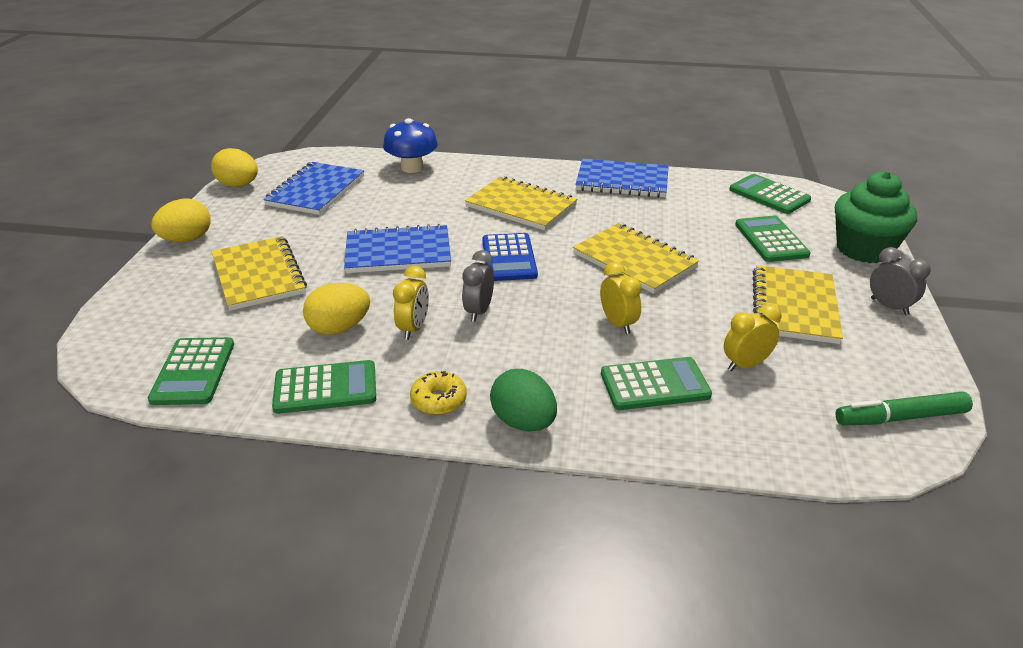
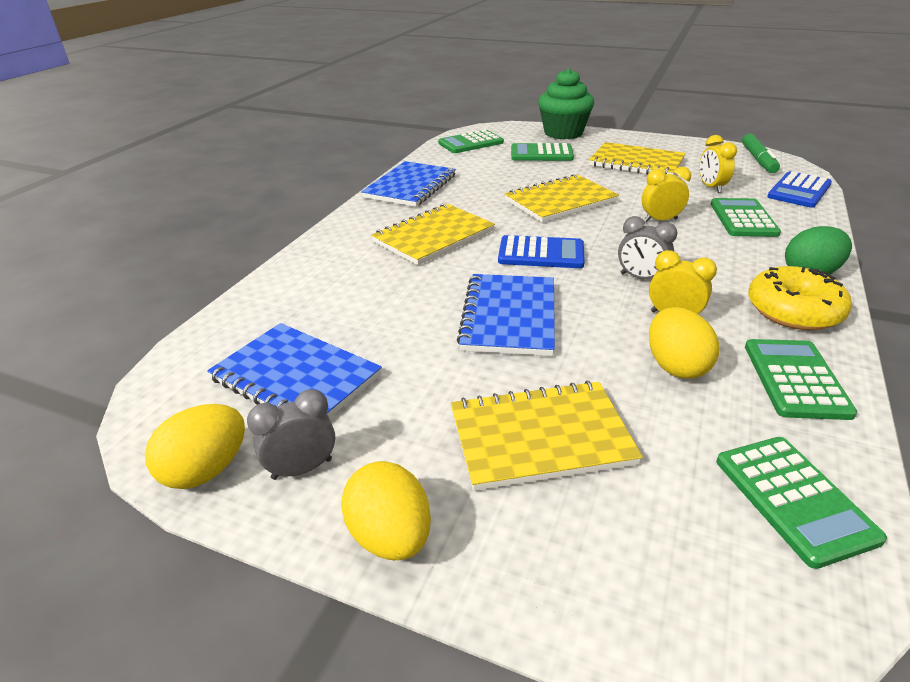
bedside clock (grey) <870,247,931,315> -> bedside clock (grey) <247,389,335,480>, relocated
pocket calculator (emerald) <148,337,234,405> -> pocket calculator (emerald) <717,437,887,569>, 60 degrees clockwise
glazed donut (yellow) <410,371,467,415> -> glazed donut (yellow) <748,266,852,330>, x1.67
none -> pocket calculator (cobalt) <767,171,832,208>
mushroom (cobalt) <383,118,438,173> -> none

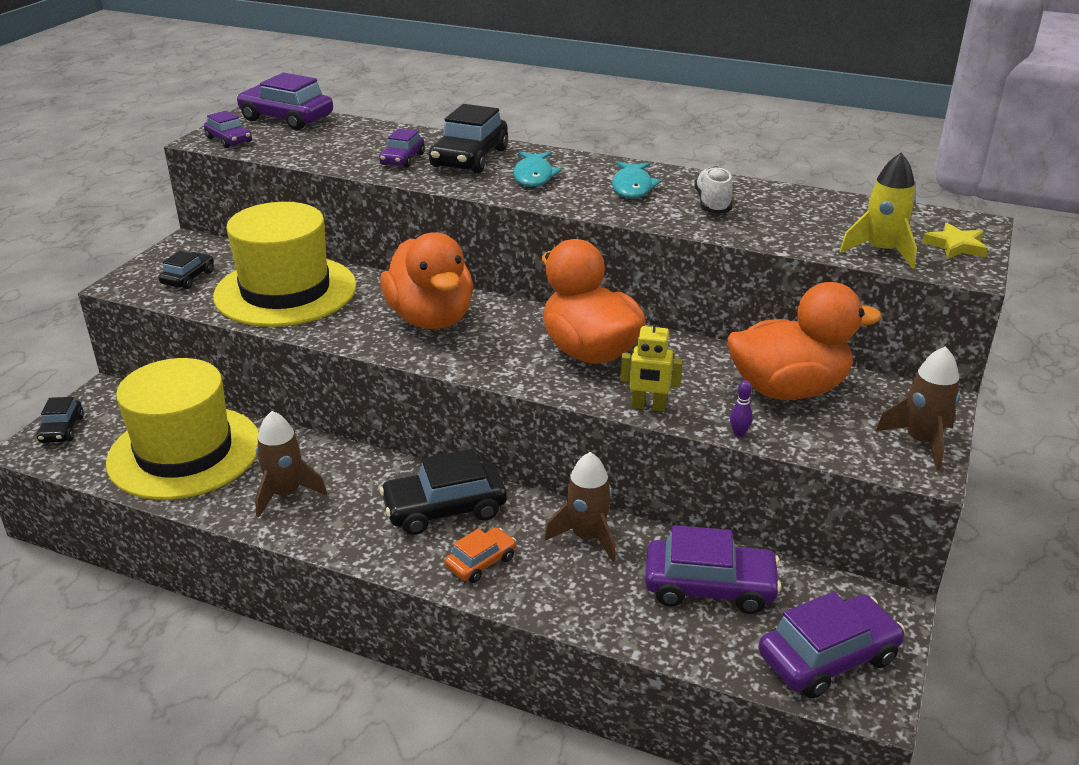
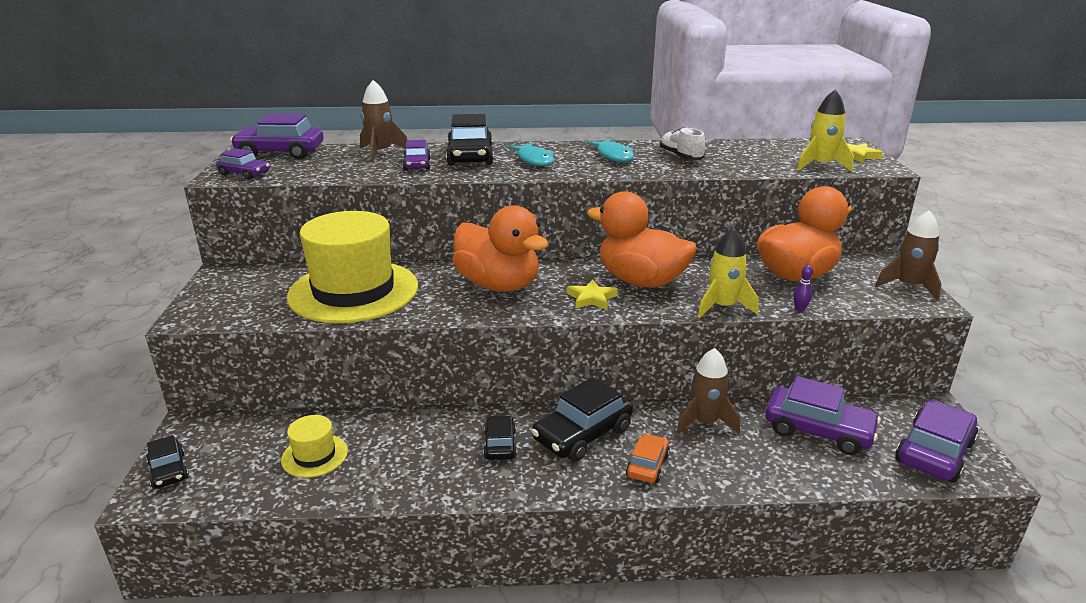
top hat (yellow) <106,358,259,500> -> top hat (yellow) <281,415,348,478>, x0.45
spaceship (dark brown) <255,411,327,518> -> spaceship (dark brown) <360,80,407,162>, relocated
automobile (black) <159,251,214,289> -> automobile (black) <483,415,517,460>, relocated
none -> five-pointed star (yellow) <567,279,618,310>
toy robot (yellow) <620,316,683,412> -> spaceship (yellow) <698,228,759,318>
automobile (violet) <645,525,781,614> -> automobile (violet) <765,376,881,455>, 45 degrees clockwise

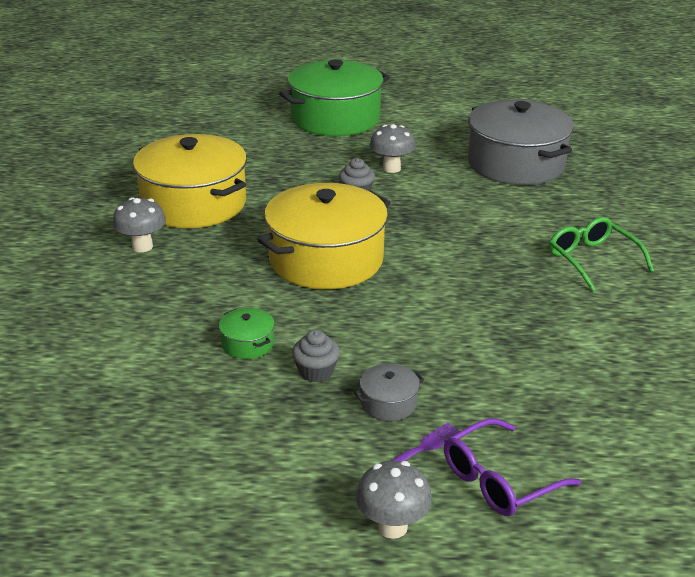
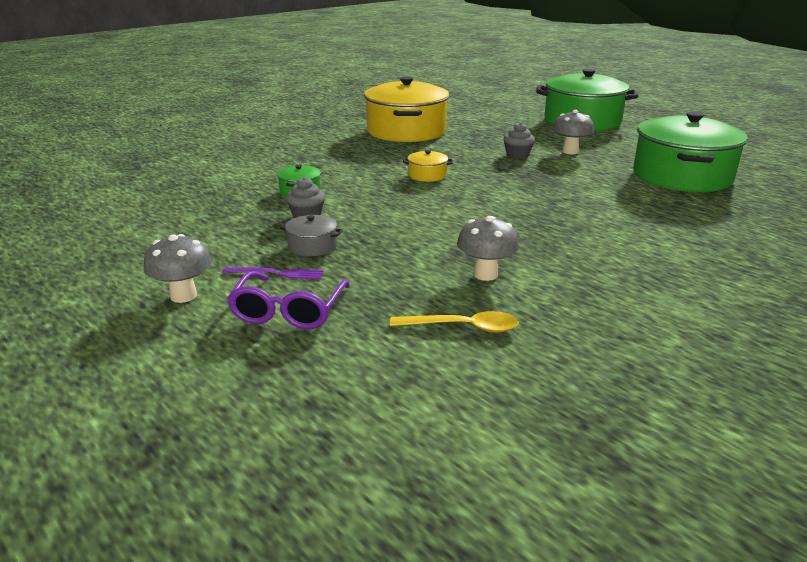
spectacles (violet) <444,418,581,516> -> spectacles (violet) <227,271,350,329>, 90 degrees counterclockwise
none -> spoon (yellow) <390,311,519,333>
pot (yellow) <258,183,391,289> -> pot (yellow) <403,150,453,182>, x0.41
mushroom (grey) <112,197,166,252> -> mushroom (grey) <457,216,519,281>, relocated
pot (grey) <468,100,574,185> -> pot (emerald) <633,112,748,192>
spectacles (emerald) <549,217,654,292> -> none

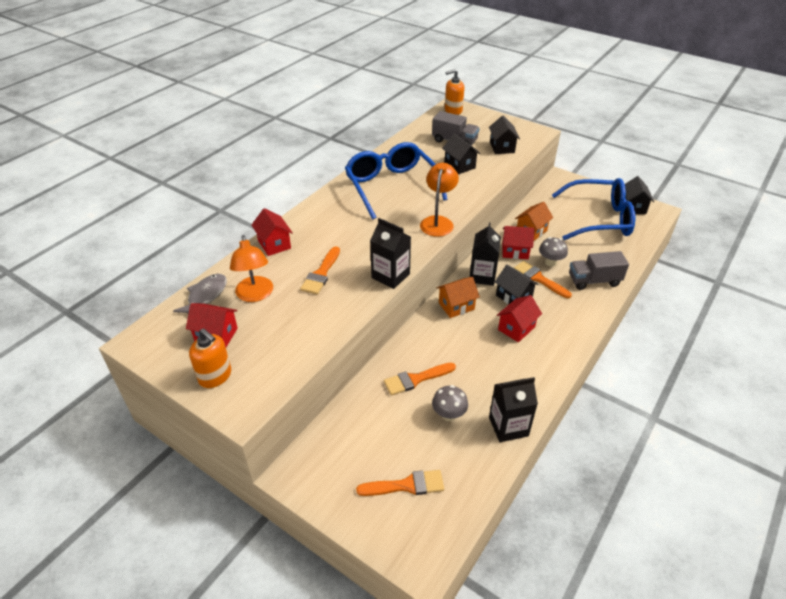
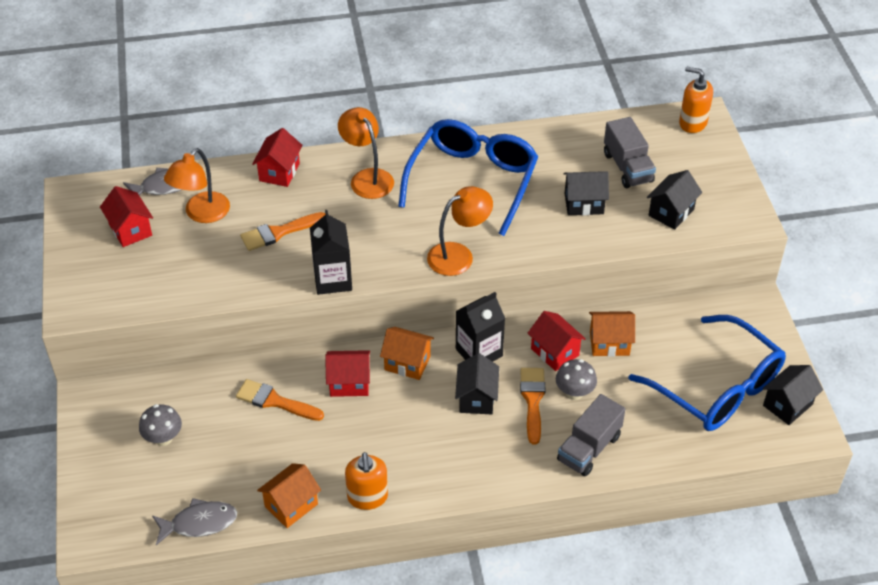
mushroom (grey) <432,385,468,421> -> mushroom (grey) <139,404,182,446>, relocated
none -> fish (grey) <152,498,237,545>
carton (black) <489,377,538,442> -> toy house (bright orange) <257,463,321,528>
toy house (red) <497,295,542,342> -> toy house (red) <325,350,370,397>, relocated
none -> reading lamp (bright orange) <338,107,394,199>
pump bottle (bright orange) <189,329,231,388> -> pump bottle (bright orange) <345,452,388,510>, relocated
toy truck (grey) <569,251,629,290> -> toy truck (grey) <557,394,625,476>, 90 degrees counterclockwise
toy house (black) <442,134,480,174> -> toy house (black) <564,171,609,215>, 75 degrees clockwise
brush (bright orange) <356,470,444,496> -> none

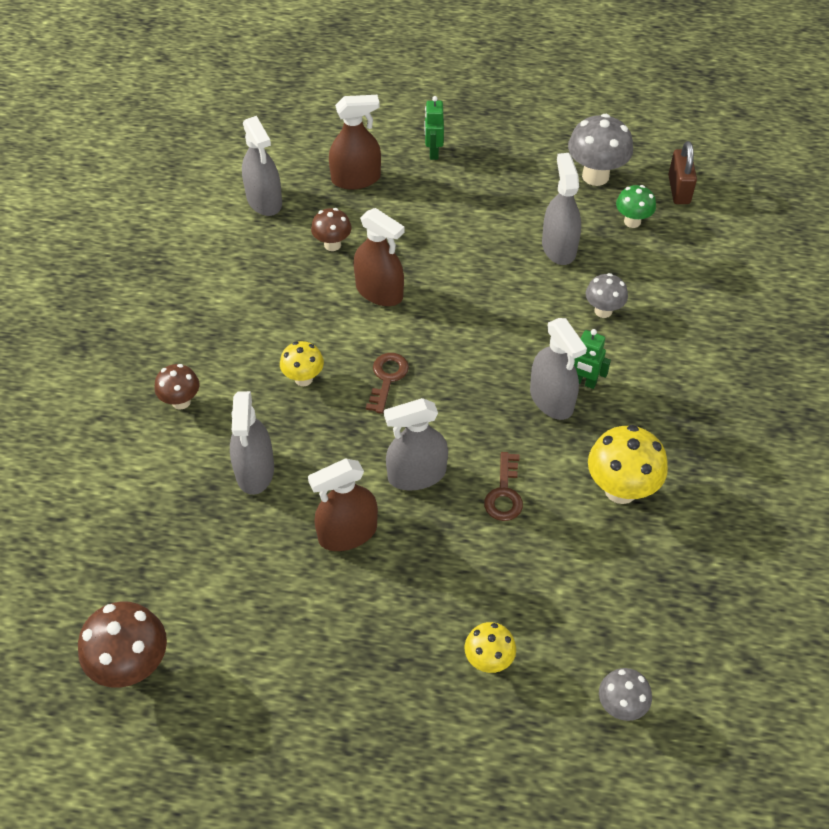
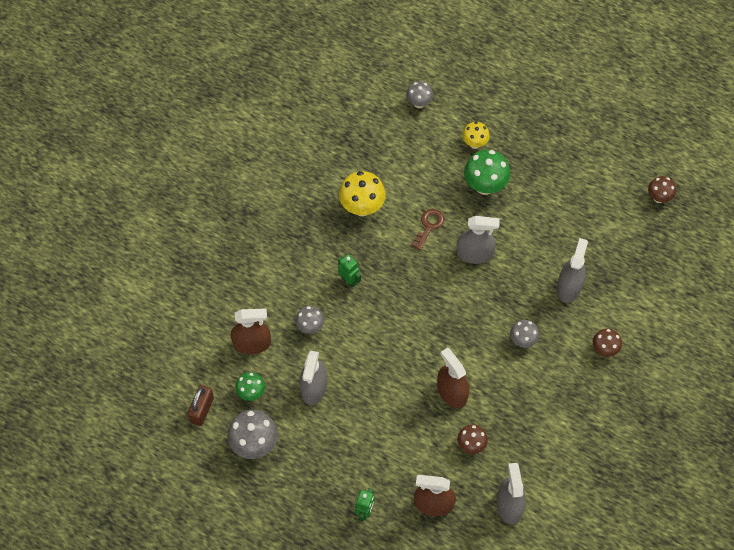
spray cleaner (dark brown) <308,459,378,551> -> spray cleaner (dark brown) <231,308,271,354>, relocated
none -> mushroom (emerald) <464,150,510,195>
mushroom (yellow) <280,341,324,386> -> mushroom (grey) <510,320,539,348>
mushroom (dark brown) <78,601,167,688> -> mushroom (dark brown) <648,176,676,203>, x0.60
latchkey (dark brown) <366,353,409,414> -> none
spray cleaner (grey) <530,318,587,420> -> none

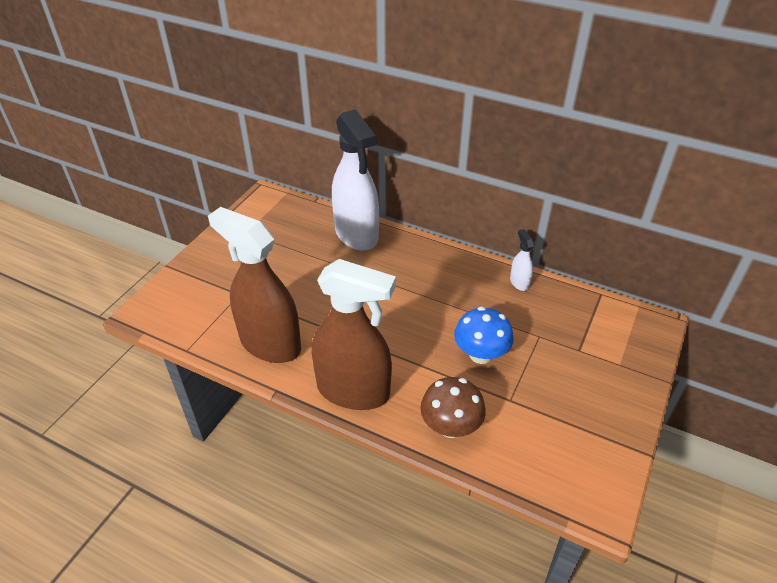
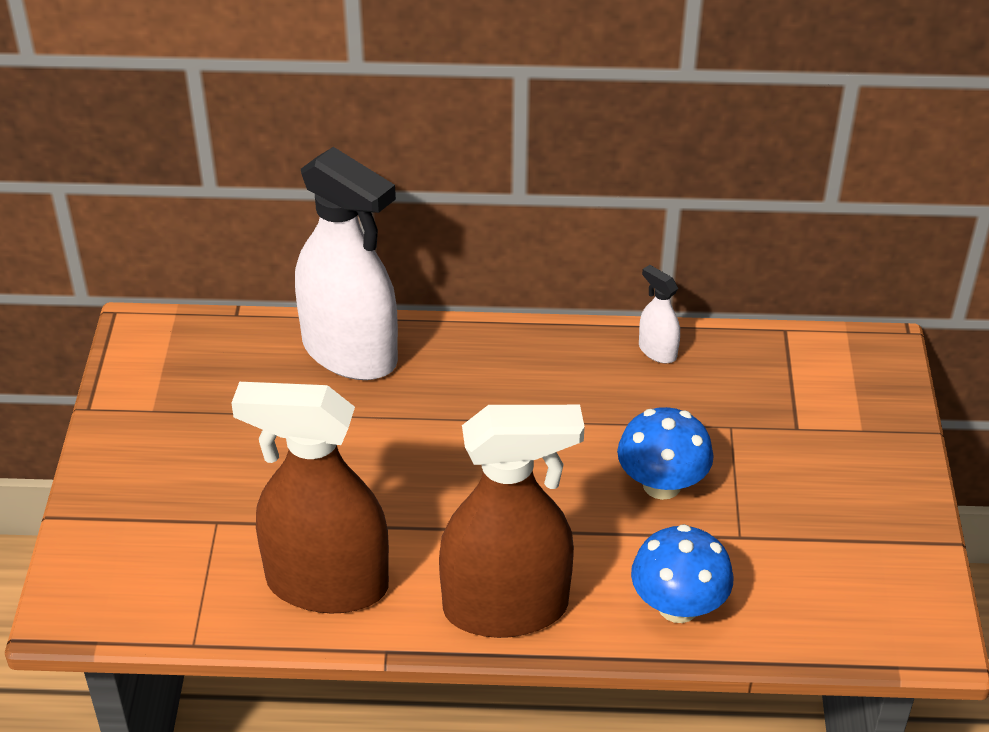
mushroom (dark brown) <420,377,486,438> -> mushroom (cobalt) <631,524,734,623>

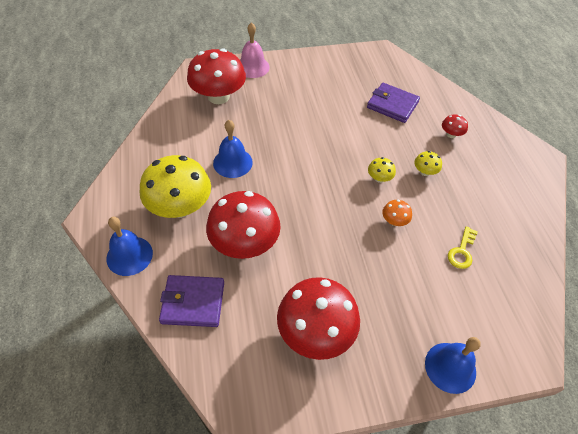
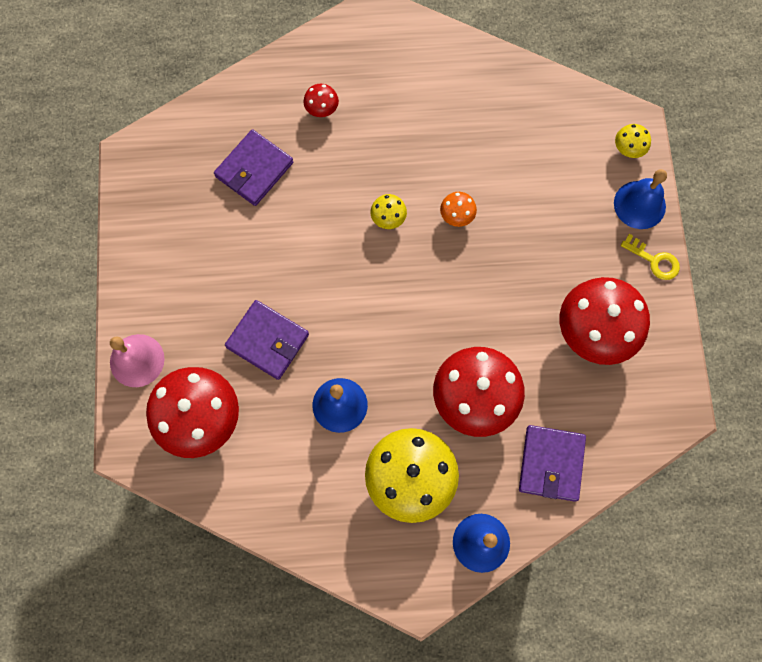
none -> card wallet (violet) <225,300,309,380>
mushroom (yellow) <414,151,442,176> -> mushroom (yellow) <615,124,651,158>, relocated
latchkey (yellow) <448,226,478,269> -> latchkey (yellow) <621,234,680,280>, relocated

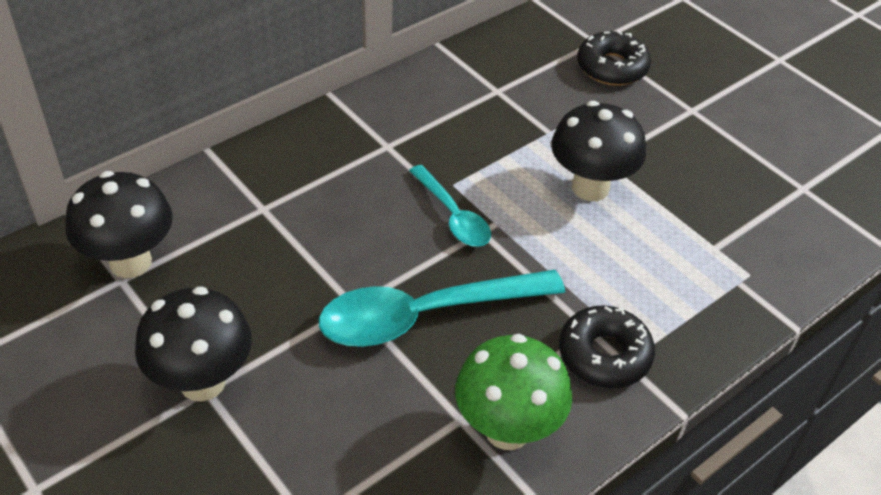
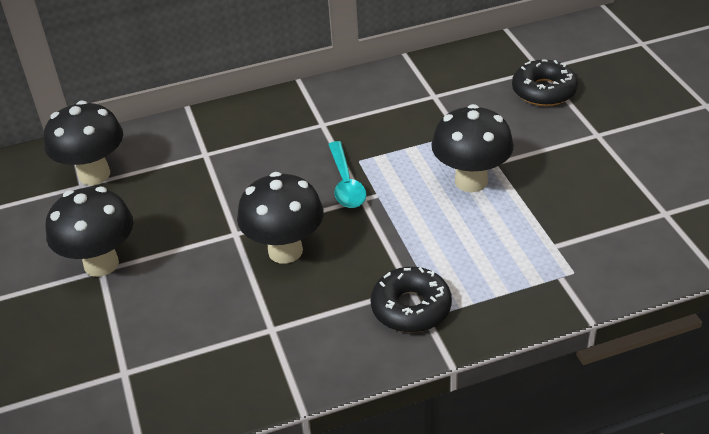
spoon (teal) <319,270,565,347> -> mushroom (black) <237,172,324,264>
mushroom (emerald) <455,334,572,450> -> none

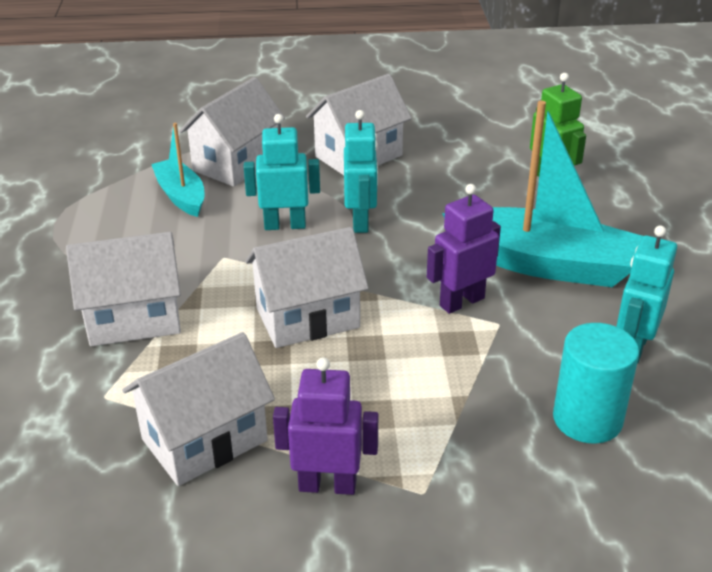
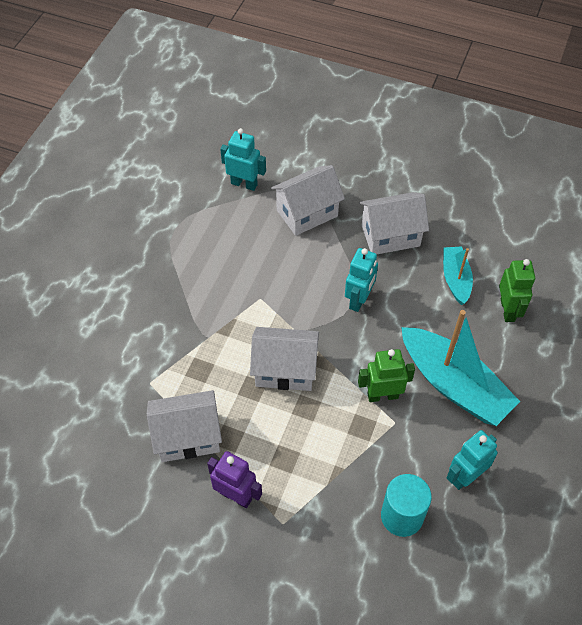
toy robot (teal) <244,114,320,230> -> toy robot (teal) <220,128,266,191>, relocated
toy robot (violet) <427,184,501,314> -> toy robot (emerald) <358,349,415,402>
toy boat (teal) <151,123,204,217> -> toy boat (teal) <443,246,473,305>, relocated
toy house (white) <66,232,181,346> -> none

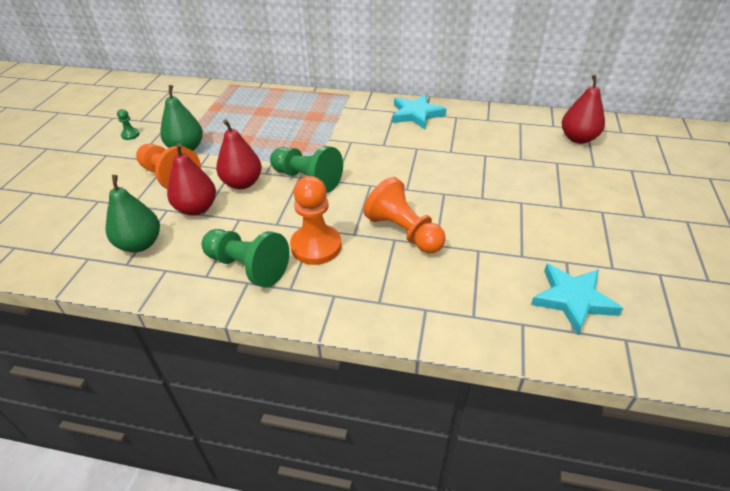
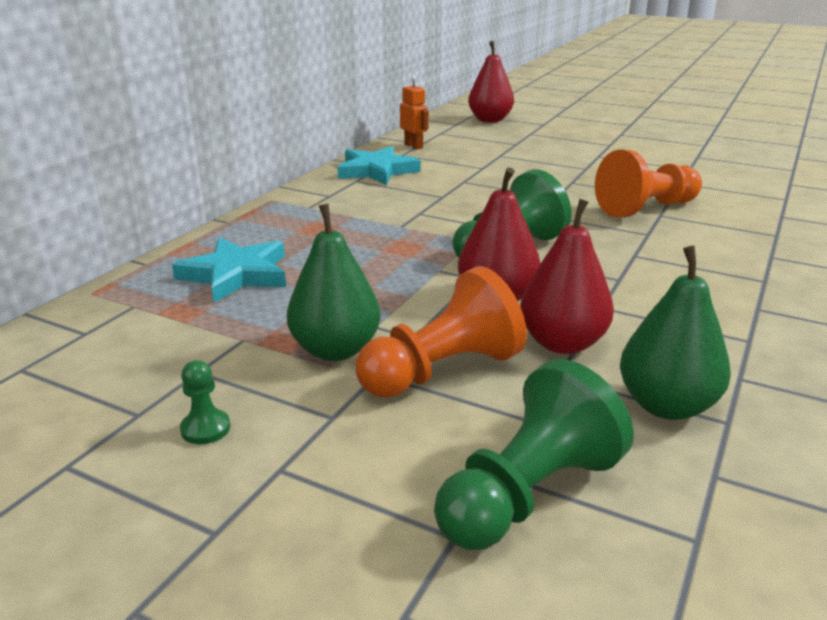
five-pointed star (teal) <531,264,623,334> -> five-pointed star (teal) <172,237,286,303>, relocated
none -> toy robot (bright orange) <400,75,429,150>
chess pawn (emerald) <202,229,289,288> -> chess pawn (emerald) <434,359,634,550>, relocated
chess pawn (bright orange) <290,176,342,265> -> none

